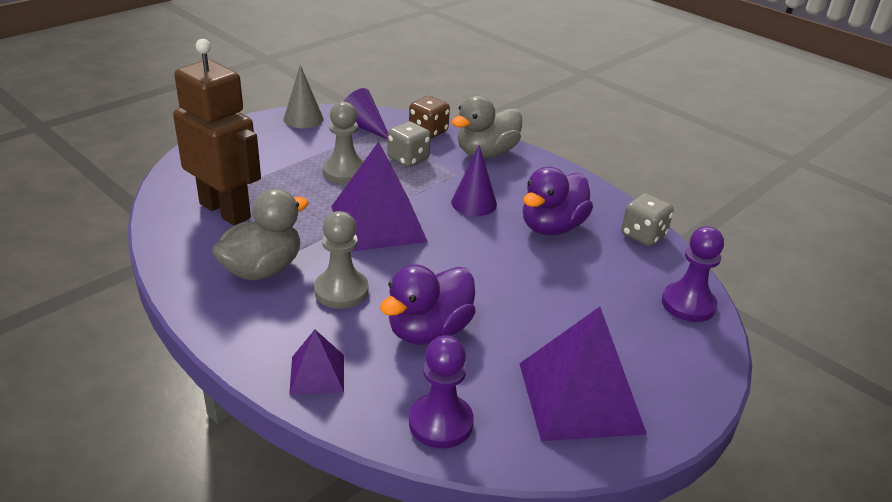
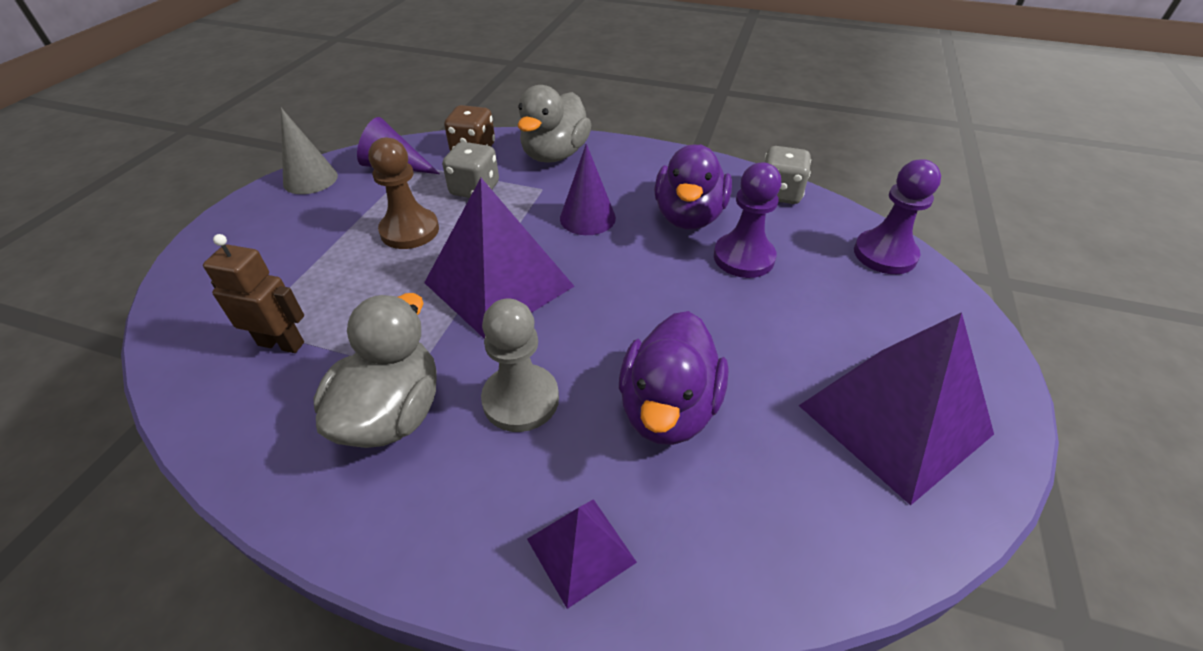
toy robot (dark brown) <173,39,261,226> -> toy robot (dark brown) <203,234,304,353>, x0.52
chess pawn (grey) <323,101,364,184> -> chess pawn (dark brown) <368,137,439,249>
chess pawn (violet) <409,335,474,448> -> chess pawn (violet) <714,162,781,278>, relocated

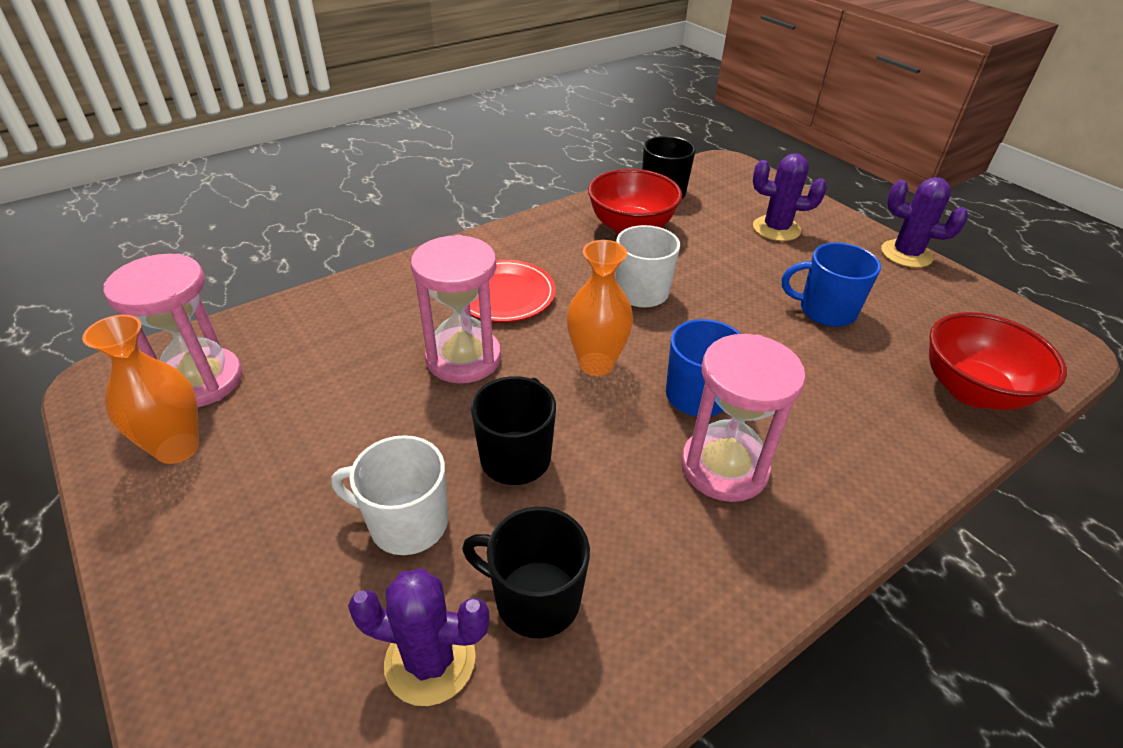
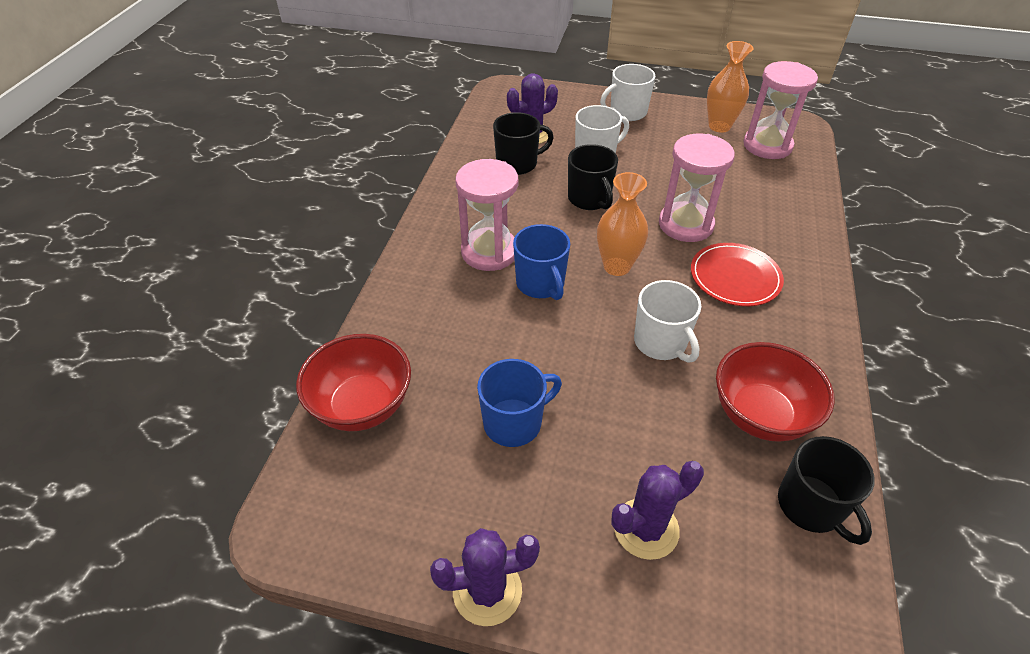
none -> coffee mug (white) <600,64,655,121>

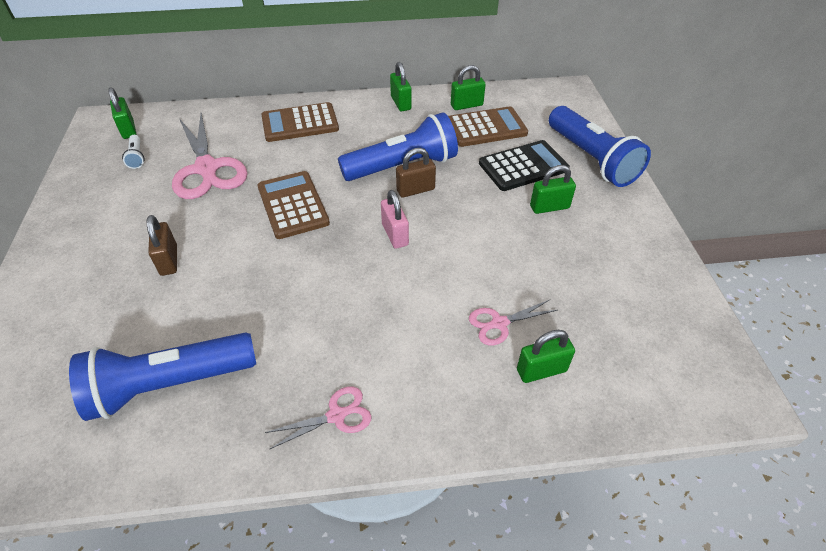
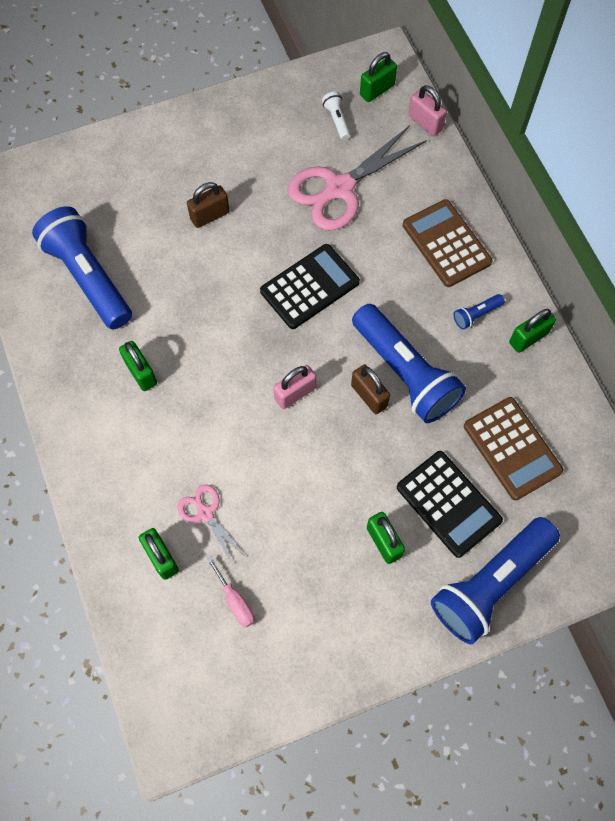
padlock (emerald) <451,65,486,110> -> padlock (emerald) <119,341,157,391>, relocated
none -> flat screwdriver (rosy) <207,557,254,627>
pocket calculator (dark brown) <257,171,330,239> -> pocket calculator (black) <260,244,360,329>
pocket torch (white) <122,135,144,169> -> pocket torch (white) <322,92,351,140>, 105 degrees clockwise
none -> padlock (rosy) <408,85,447,136>
none -> pocket torch (cobalt) <453,294,505,330>
shears (rosy) <265,386,372,449> -> none

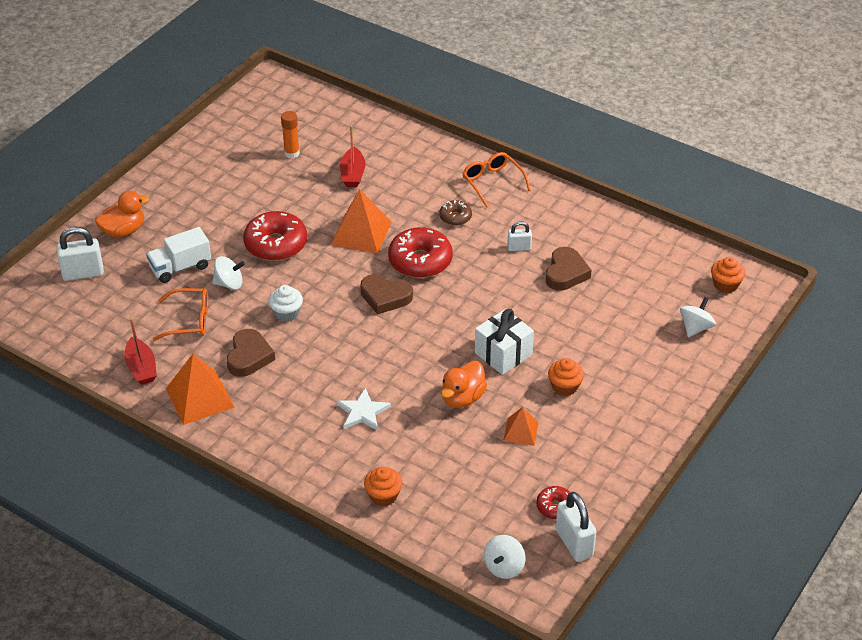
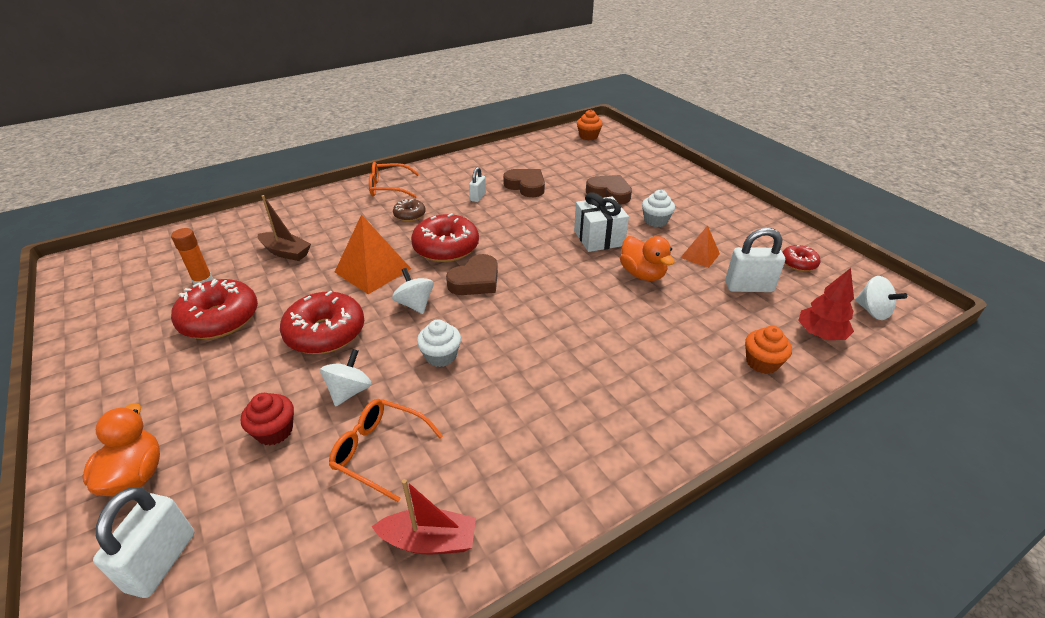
none -> glazed donut (red) <171,279,258,339>
toy truck (white) <146,227,211,283> -> fairy cake (red) <241,393,294,445>
toy boat (red) <340,125,365,187> -> toy boat (dark brown) <258,195,311,261>
spectacles (bright orange) <153,288,208,341> -> spectacles (bright orange) <329,399,443,502>, 90 degrees counterclockwise
spinning top (white) <680,297,716,337> -> spinning top (white) <392,268,434,314>, relocated
heart shape (dark brown) <227,329,275,377> -> heart shape (dark brown) <586,175,632,204>, relocated
fairy cake (bright orange) <548,358,584,396> -> fairy cake (white) <642,190,675,227>
padlock (white) <556,492,596,562> -> padlock (white) <725,228,785,292>, relocated
none -> fir tree (red) <798,268,854,340>
solid pyramid (bright orange) <166,354,235,425> -> none
five-pointed star (white) <336,388,391,431> -> none

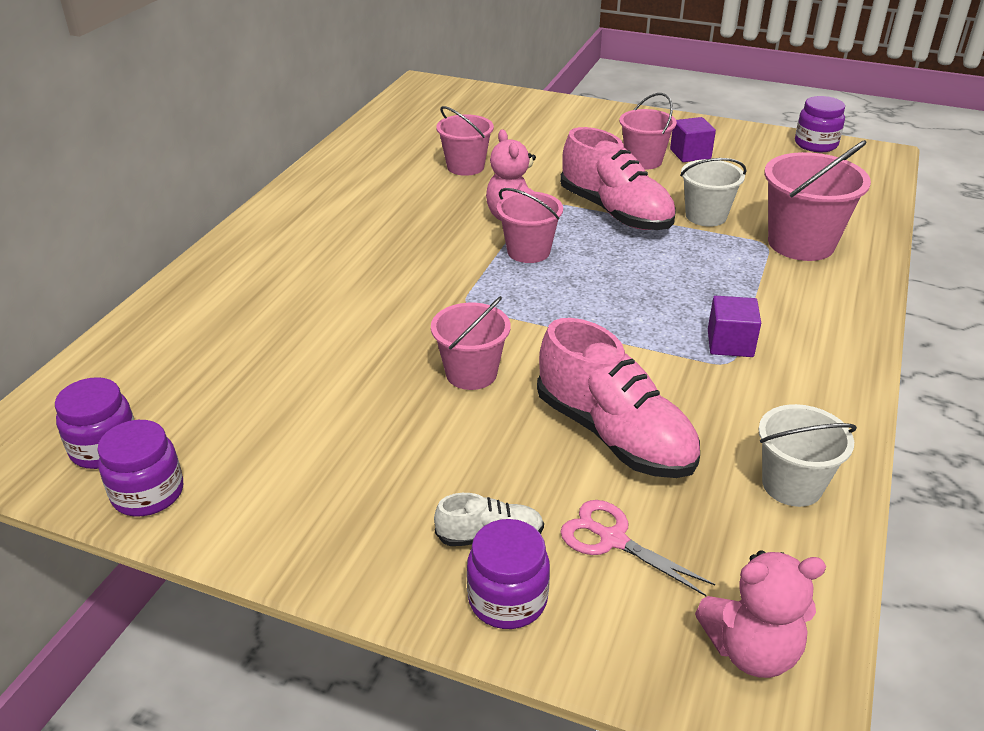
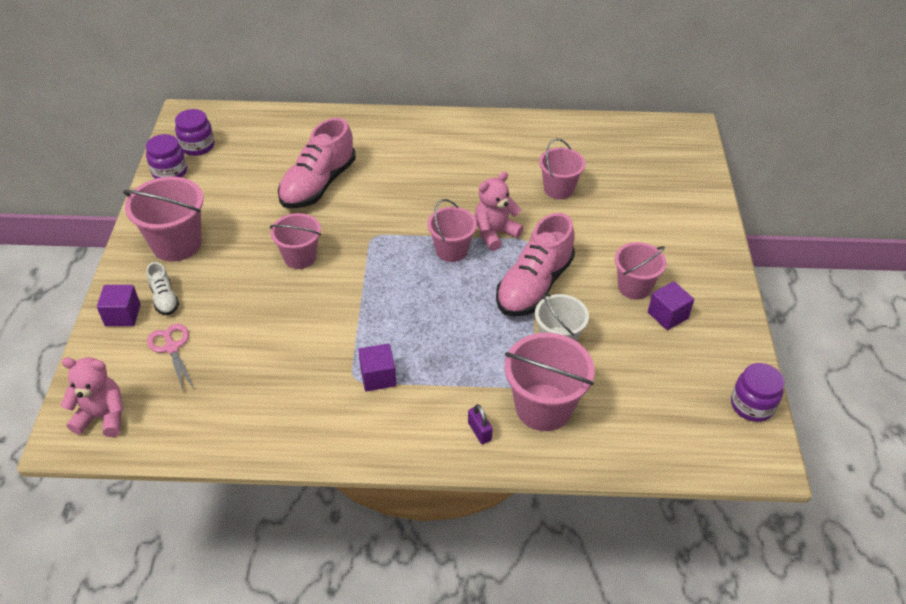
stuffed bear (rosy) <695,550,826,678> -> stuffed bear (rosy) <61,357,124,437>, 120 degrees clockwise
preserve jar (violet) <467,519,550,629> -> block (violet) <97,285,141,326>
none -> bucket (rosy) <123,177,204,261>
shears (rosy) <560,500,715,596> -> shears (rosy) <147,323,194,390>, 45 degrees counterclockwise
shoe (rosy) <537,318,700,478> -> shoe (rosy) <278,118,356,209>, relocated
none -> padlock (violet) <468,404,493,444>
bucket (white) <759,404,857,507> -> none

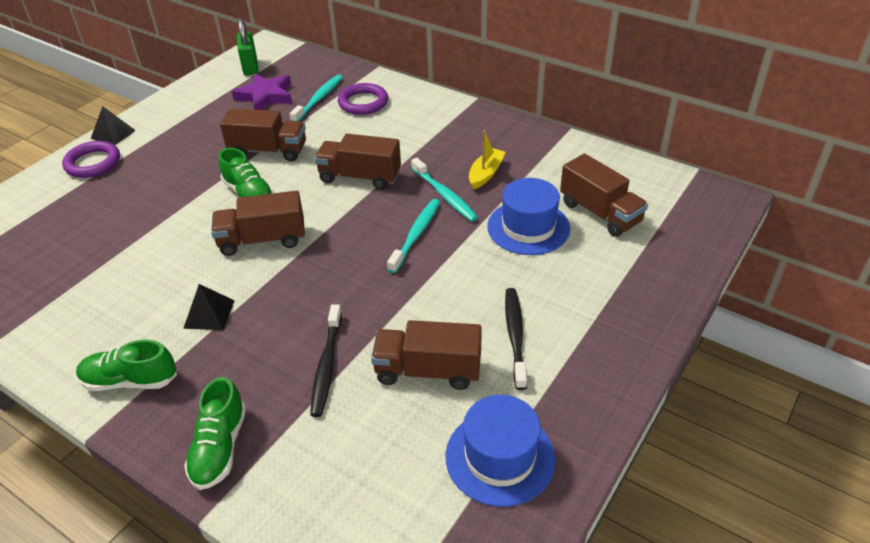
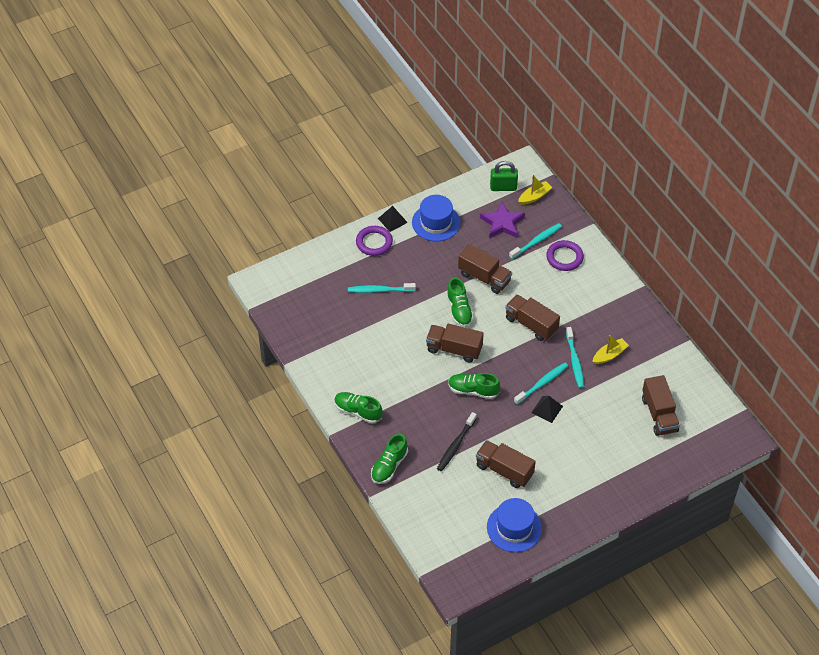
none -> dental brush (teal) <348,283,416,293>
top hat (cobalt) <487,178,570,255> -> top hat (cobalt) <412,195,460,241>, relocated
none -> shoe (emerald) <448,373,500,399>
padlock (emerald) <237,18,259,75> -> padlock (emerald) <490,161,518,191>, 75 degrees clockwise
none -> toy boat (yellow) <518,175,553,205>
solid pyramid (black) <183,284,235,330> -> solid pyramid (black) <532,396,563,423>, relocated
dental brush (black) <505,288,527,390> -> none

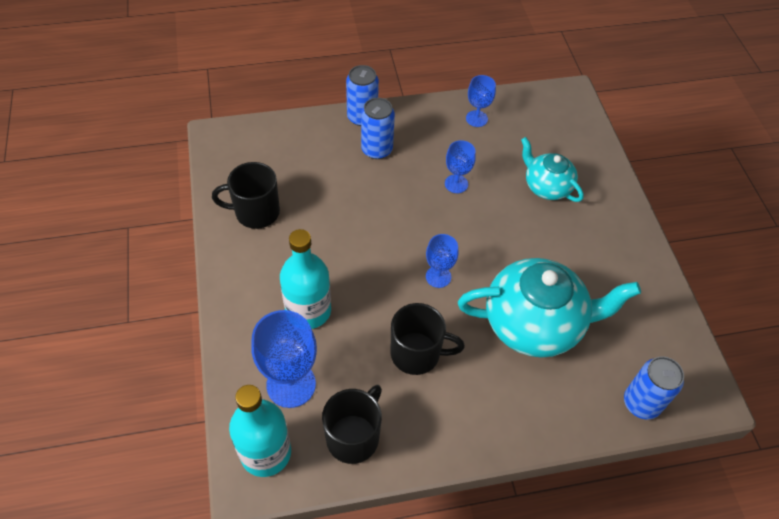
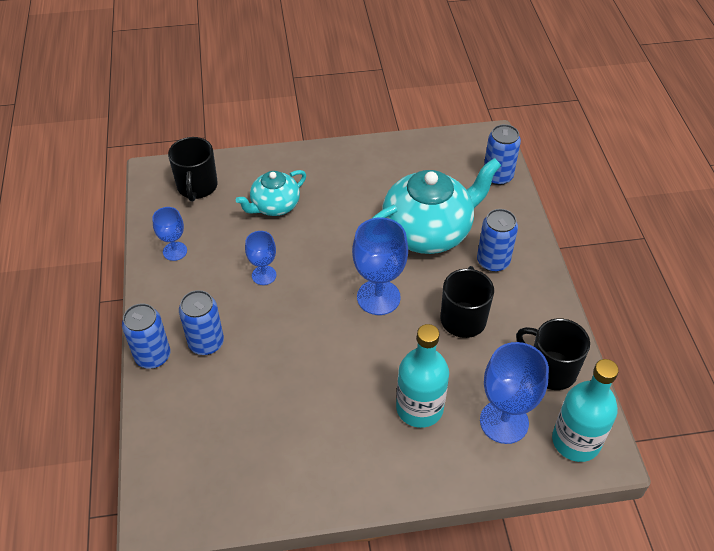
coffee mug (black) <212,162,280,229> -> coffee mug (black) <168,137,218,201>, relocated
chalice (cobalt) <426,234,459,288> -> chalice (cobalt) <352,217,408,315>, x1.73
tea pot (teal) <458,258,641,358> -> tea pot (teal) <372,158,502,254>, 60 degrees clockwise
none -> tin (cobalt) <477,209,518,272>

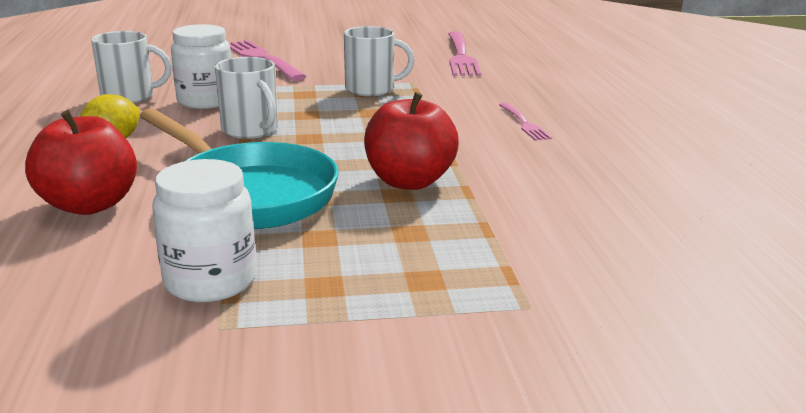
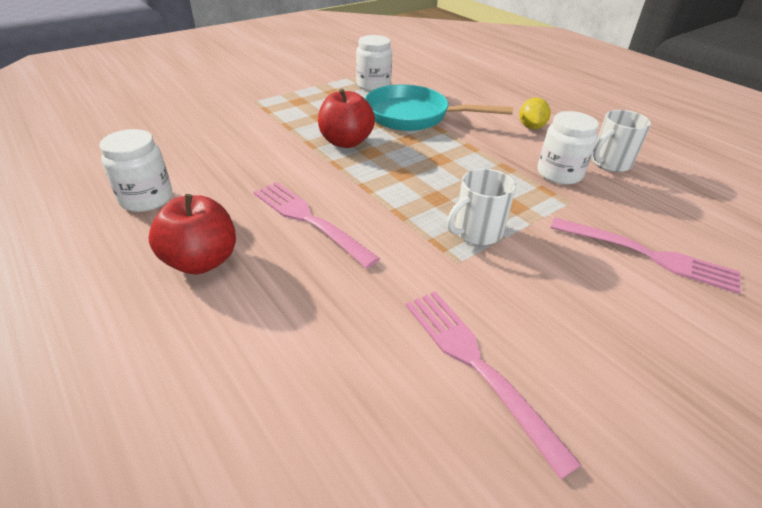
none -> preserve jar (white) <100,129,172,212>
apple (red) <25,110,137,215> -> apple (red) <149,194,236,274>, relocated
table fork (rosy) <499,103,552,141> -> table fork (rosy) <253,182,380,268>, x1.87
coffee mug (white) <215,57,278,139> -> none

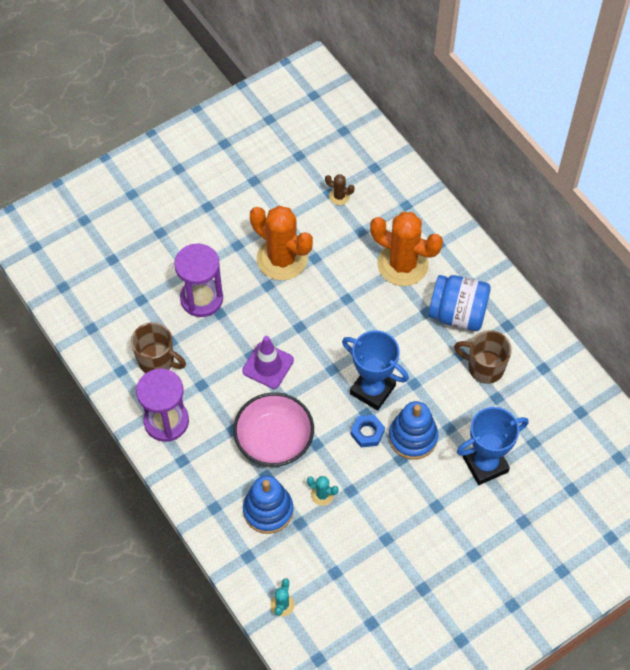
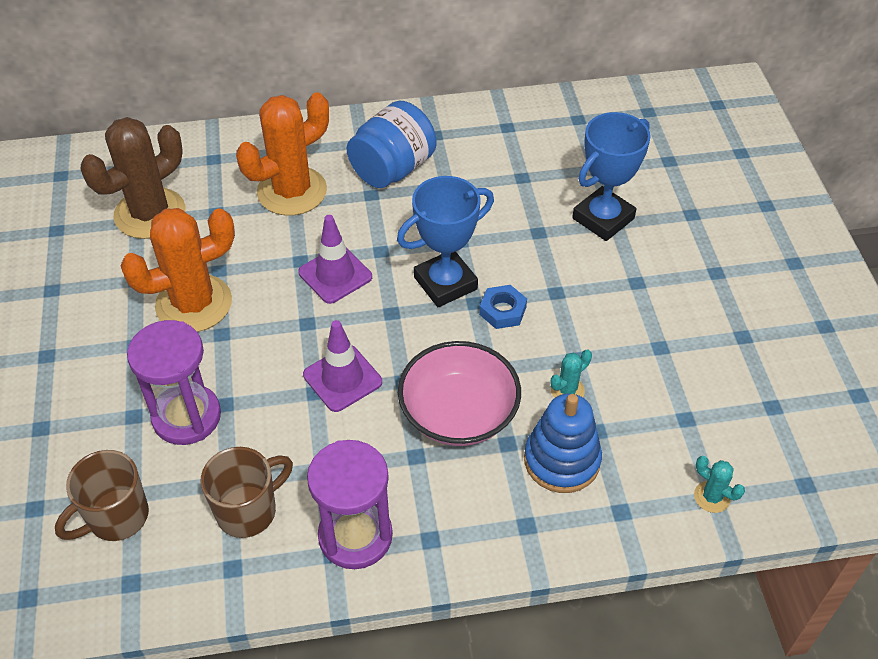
coffee mug (dark brown) <454,330,512,384> -> coffee mug (dark brown) <55,450,149,541>, relocated
saguaro cactus (dark brown) <325,174,355,205> -> saguaro cactus (dark brown) <81,117,185,239>, x2.39
none -> road cone (violet) <298,215,372,304>
prize cup (cobalt) <457,407,529,485> -> prize cup (cobalt) <572,112,651,241>, 45 degrees clockwise
stacking rings (cobalt) <389,401,438,460> -> none

